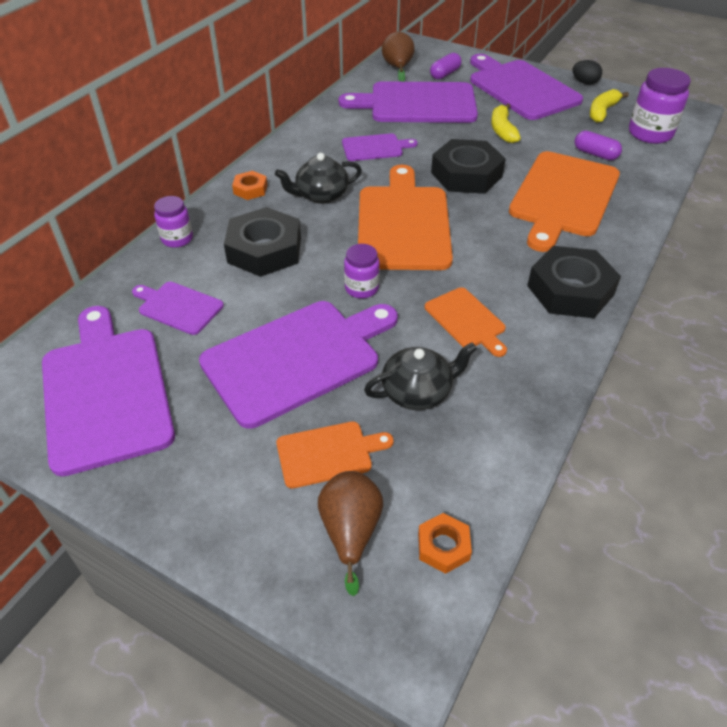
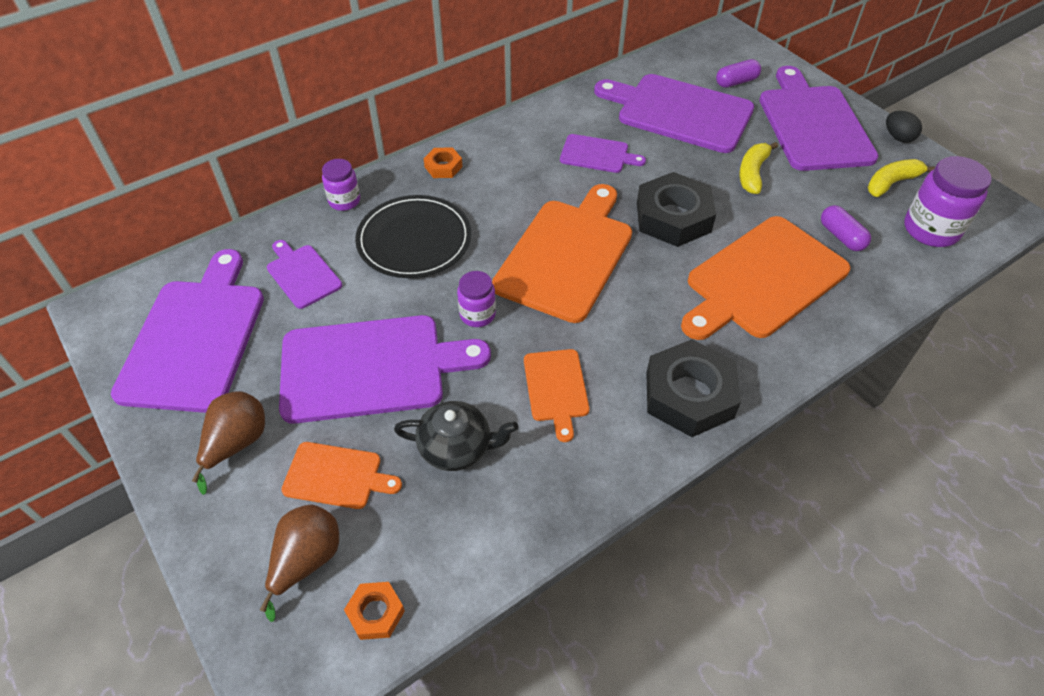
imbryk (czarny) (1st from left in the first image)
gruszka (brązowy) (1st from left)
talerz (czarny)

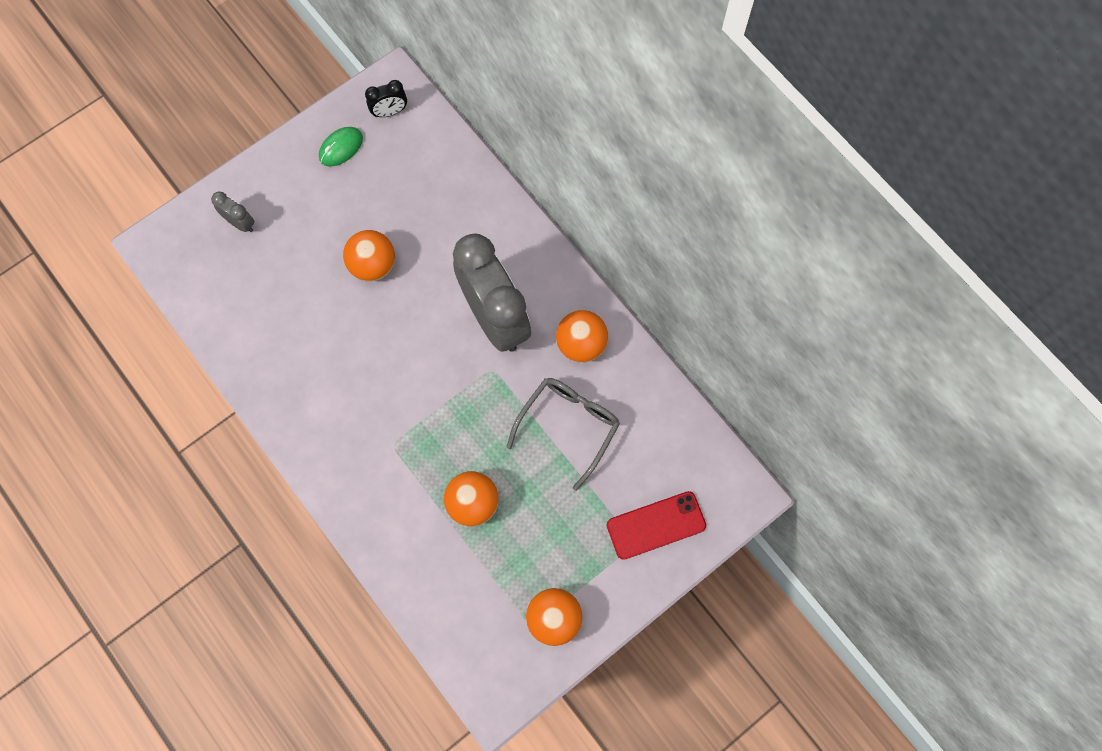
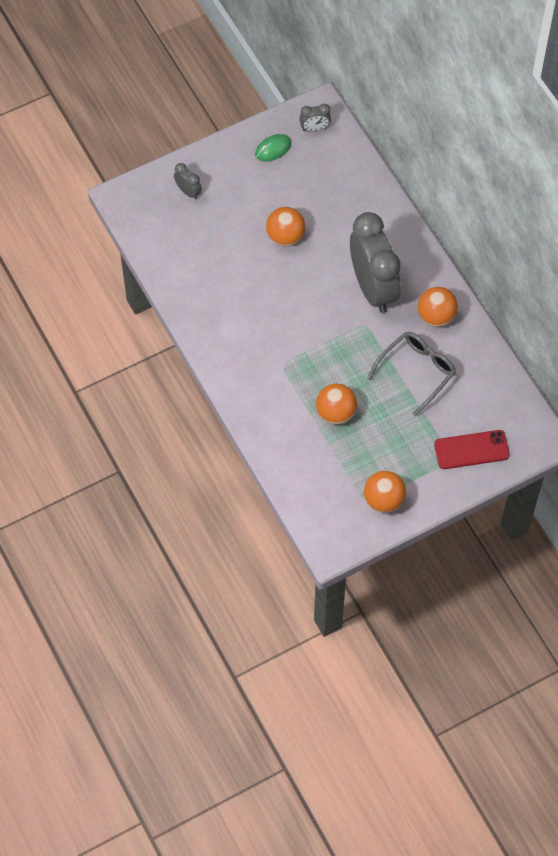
budzik (szary) (2nd from left)

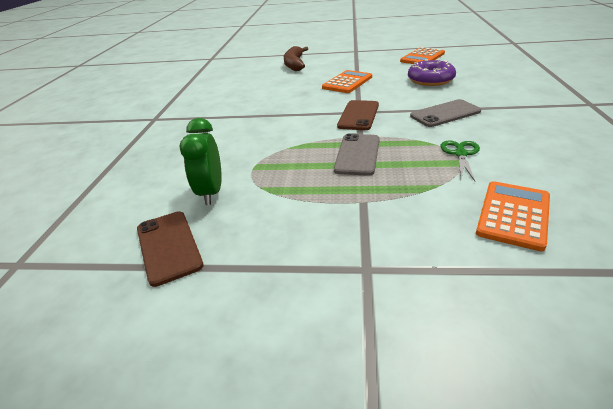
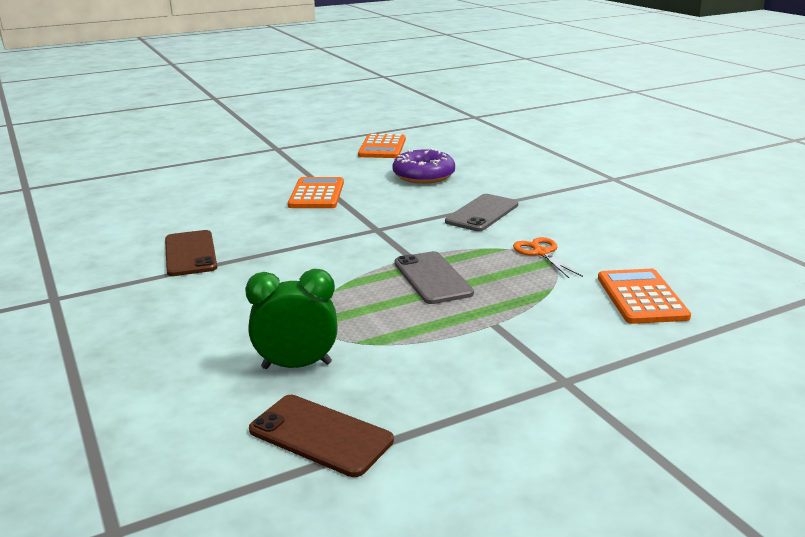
banan (brązowy)
telefon (brązowy) (1st from left)
nożyczki (pomarańczowy)
budzik (zielony)

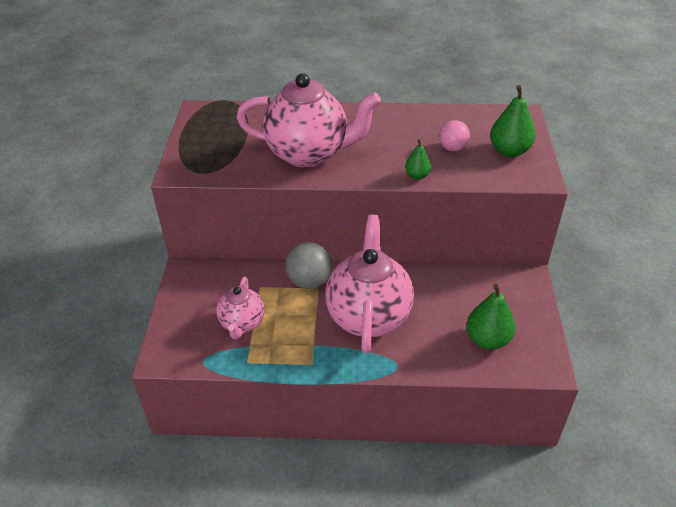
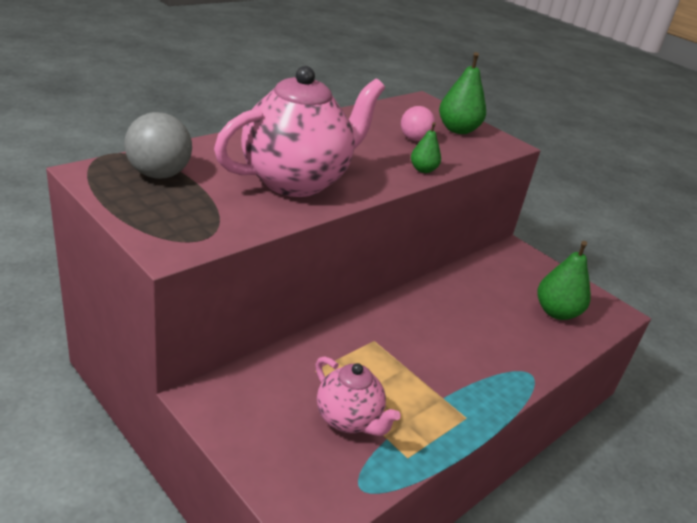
imbryk (różowy) (3rd from left in the first image)
piłka (szary)

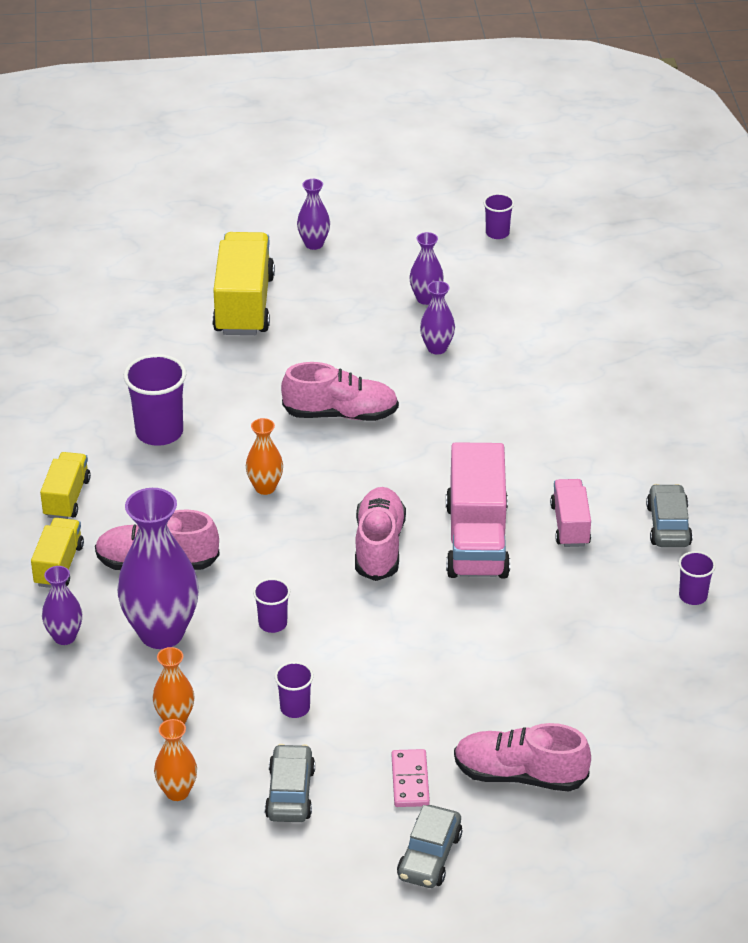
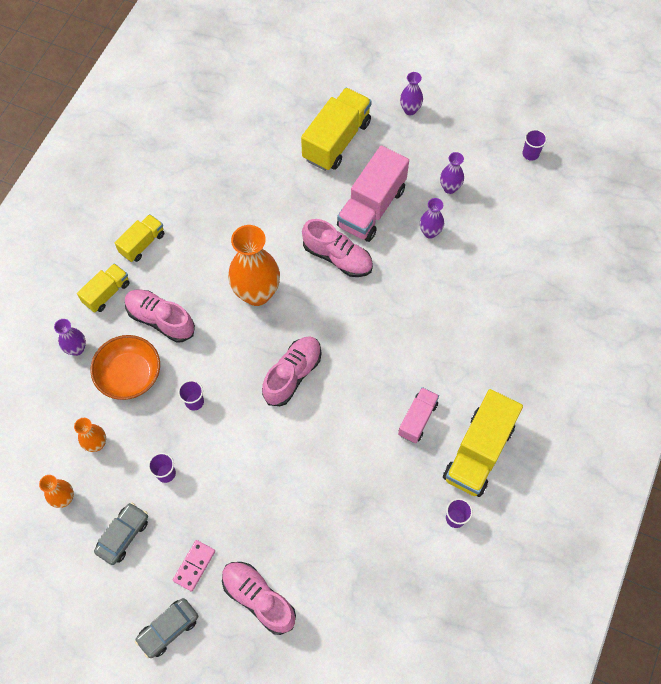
szklanka (fioletowy) (1st from left in the first image)
ciężarówka (różowy) (1st from left)
miska (pomarańczowy)
ciężarówka (żółty) (4th from left)
wazon (pomarańczowy) (3rd from left)

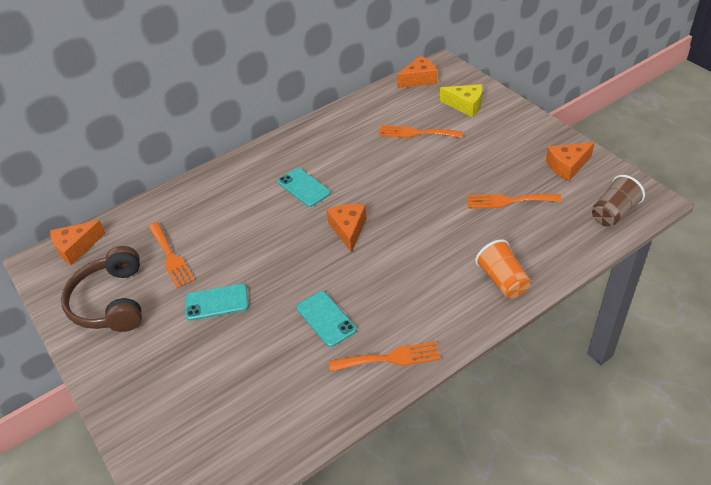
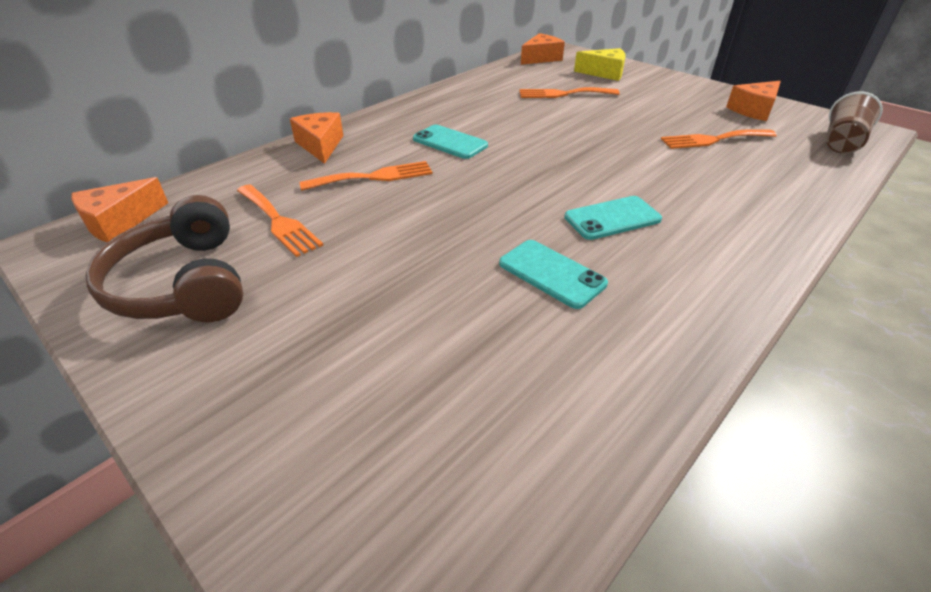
szklanka (pomarańczowy)
telefon (turkusowy) (3rd from left)
ser (pomarańczowy) (2nd from left)
widelec (pomarańczowy) (2nd from left)

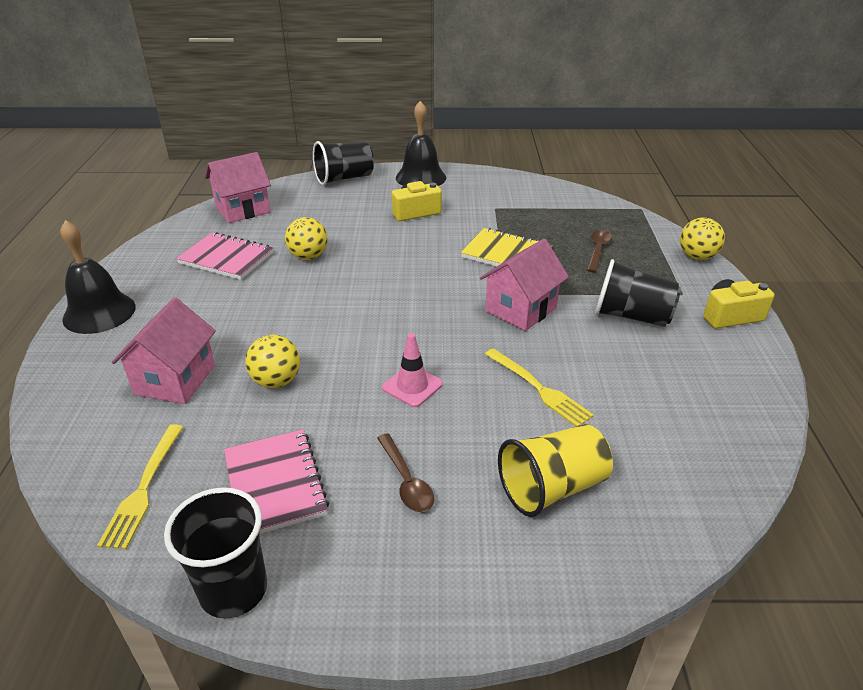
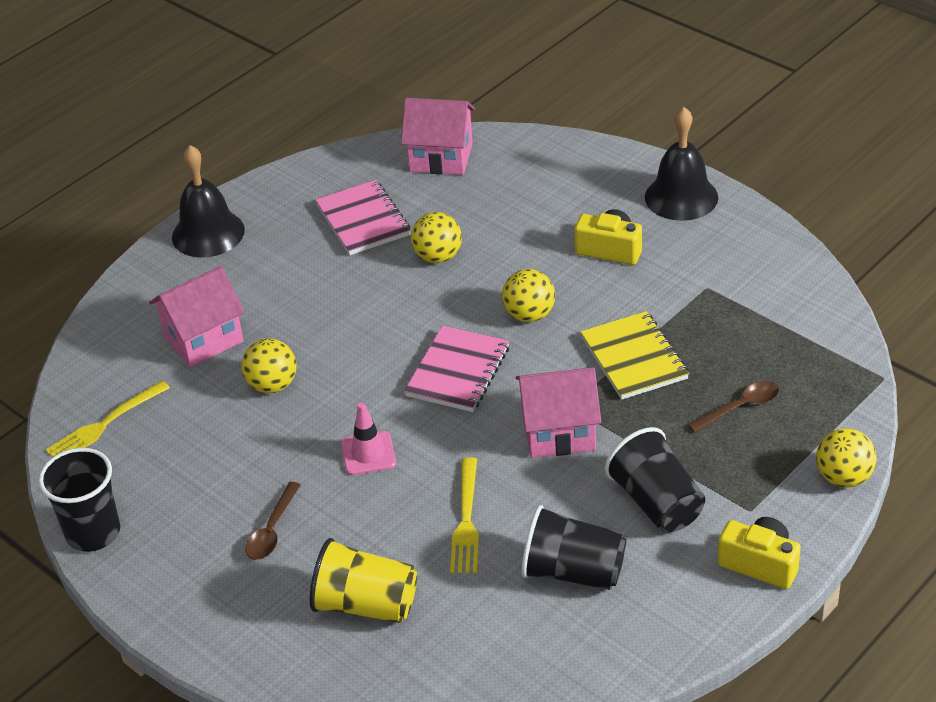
piłka (żółty) (3rd from left)
zeszyt (różowy) (2nd from left)
szklanka (czarny) (2nd from left)

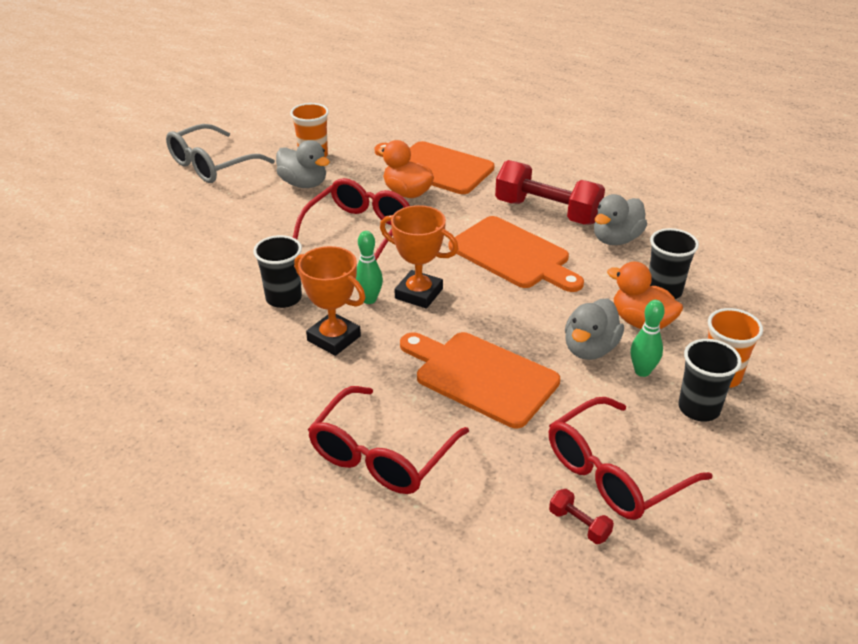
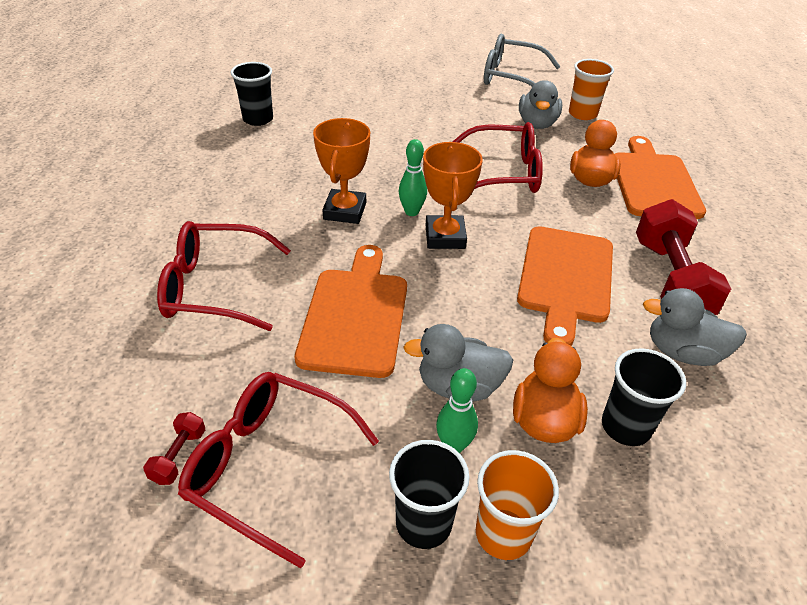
szklanka (czarny) (1st from left)

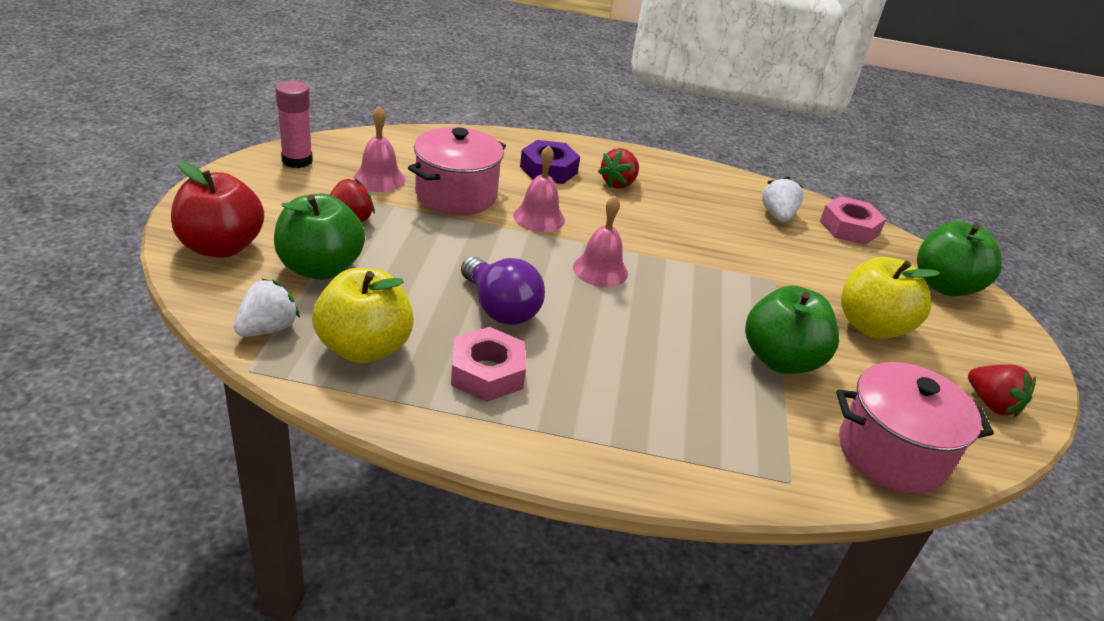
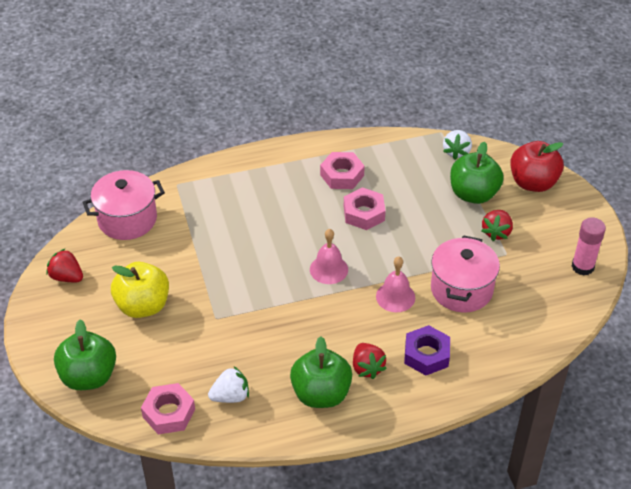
jabłko (żółty) (1st from left in the first image)
dzwonek (różowy) (1st from left in the first image)
jabłko (zielony) (2nd from left)
nakrętka (różowy) (3rd from left)
truskawka (czerwony) (2nd from left)
truskawka (biały) (1st from left)

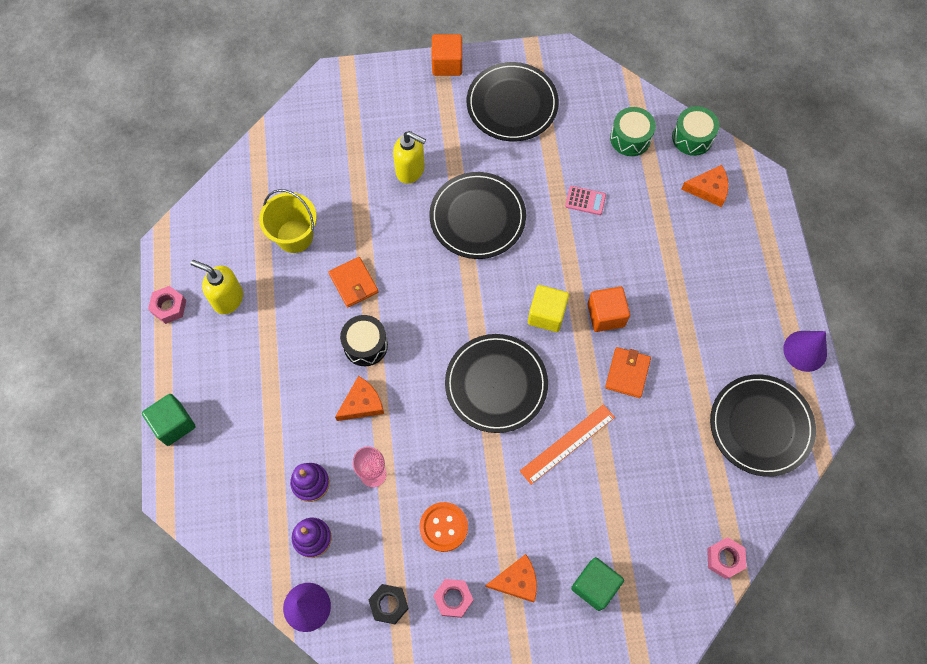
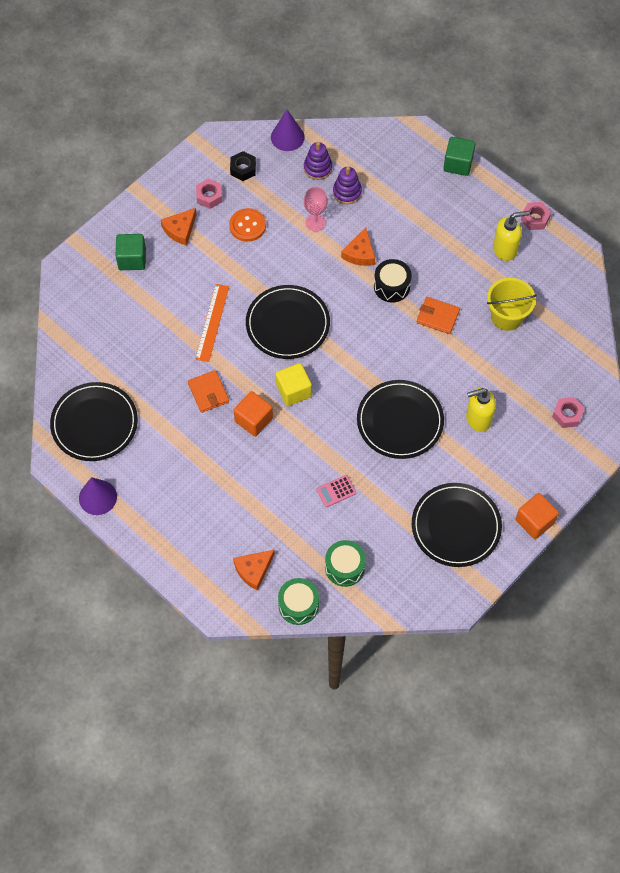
nakrętka (różowy) (3rd from left)

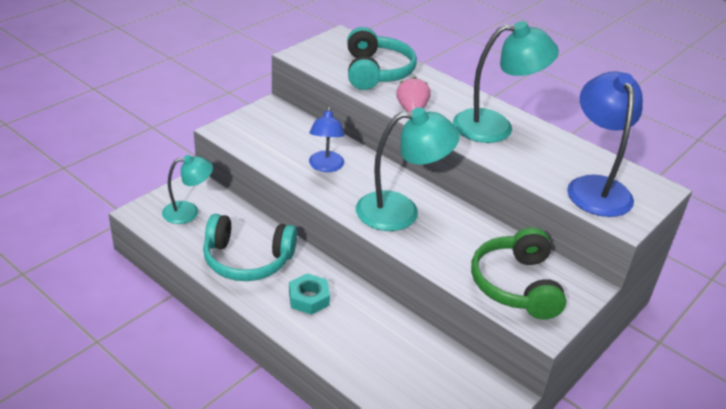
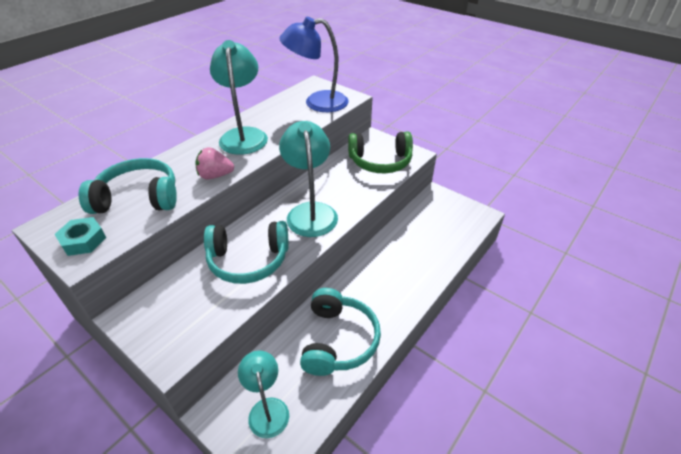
nakrętka (turkusowy)
słuchawki (turkusowy) (2nd from left)

